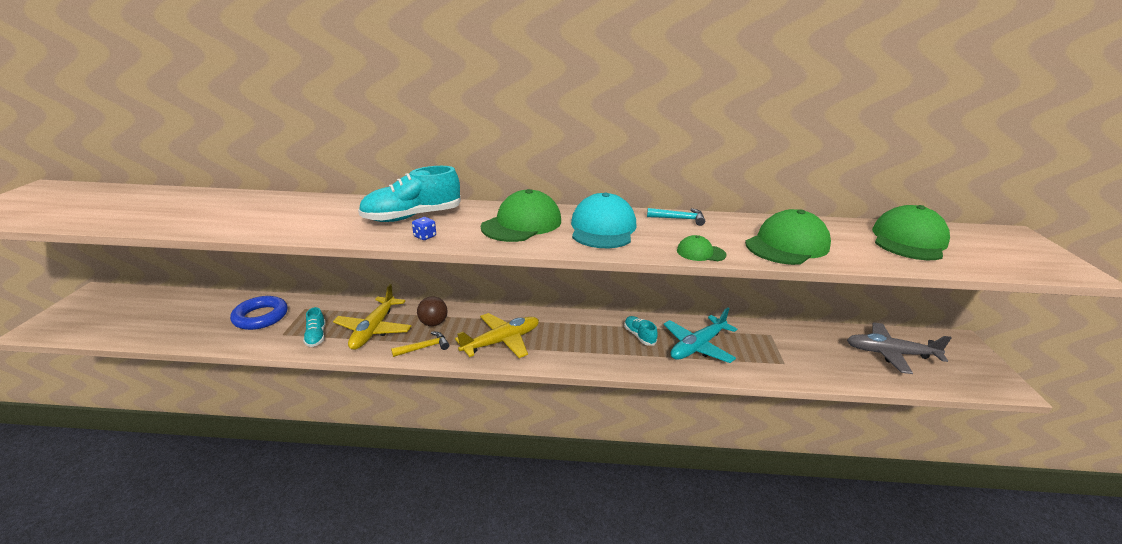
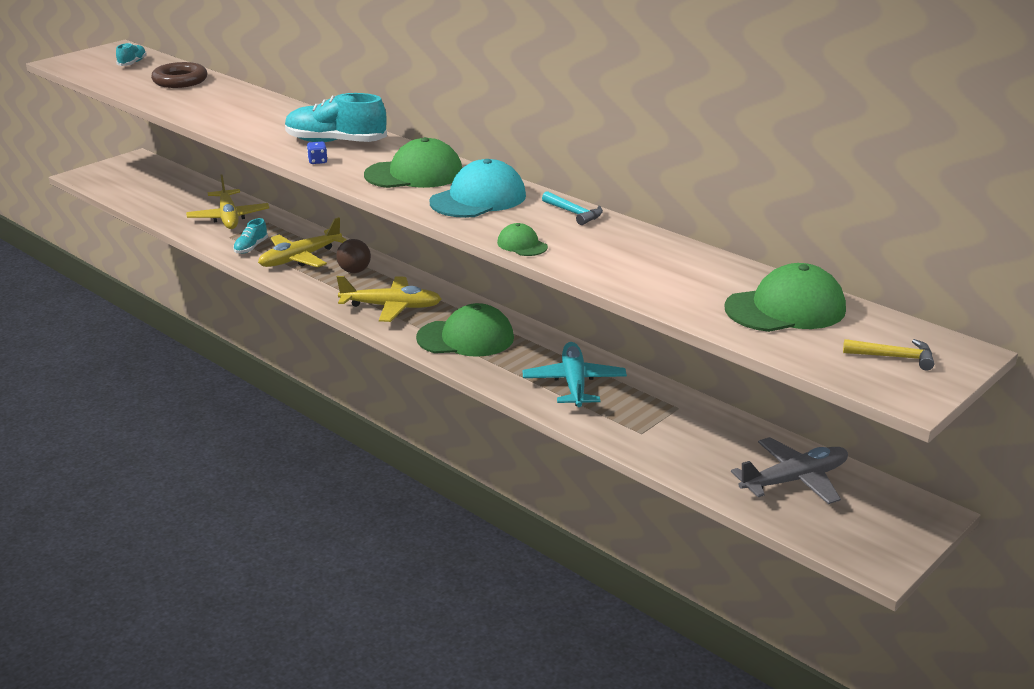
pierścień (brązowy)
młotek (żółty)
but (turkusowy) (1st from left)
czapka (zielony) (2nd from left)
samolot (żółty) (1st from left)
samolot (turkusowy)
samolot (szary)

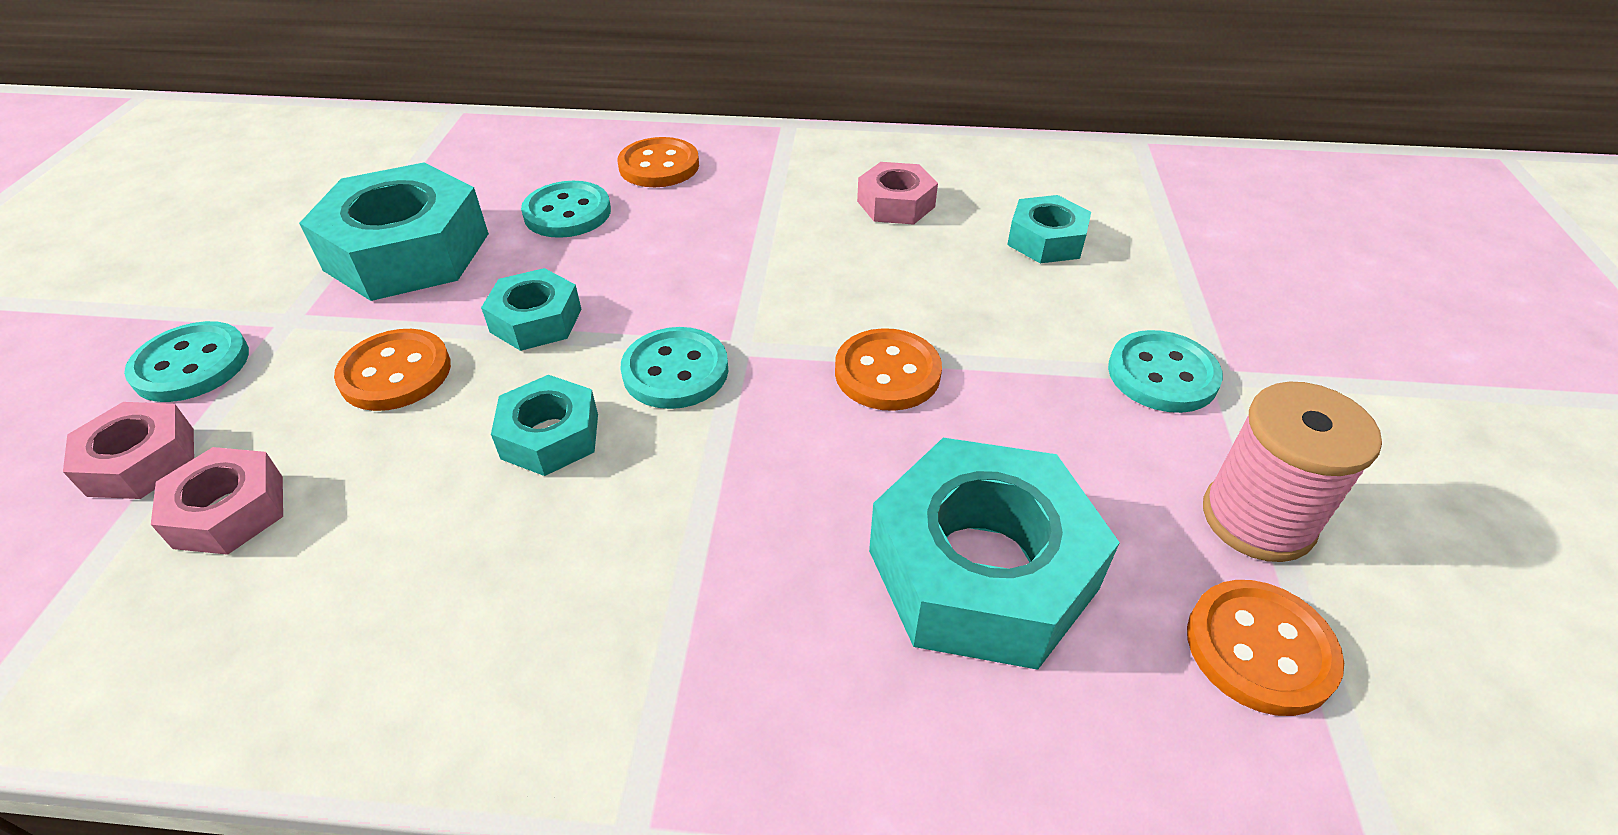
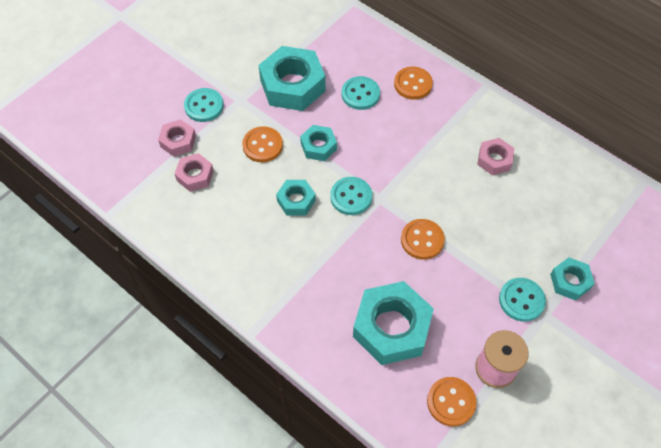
nakrętka (turkusowy) (5th from left)

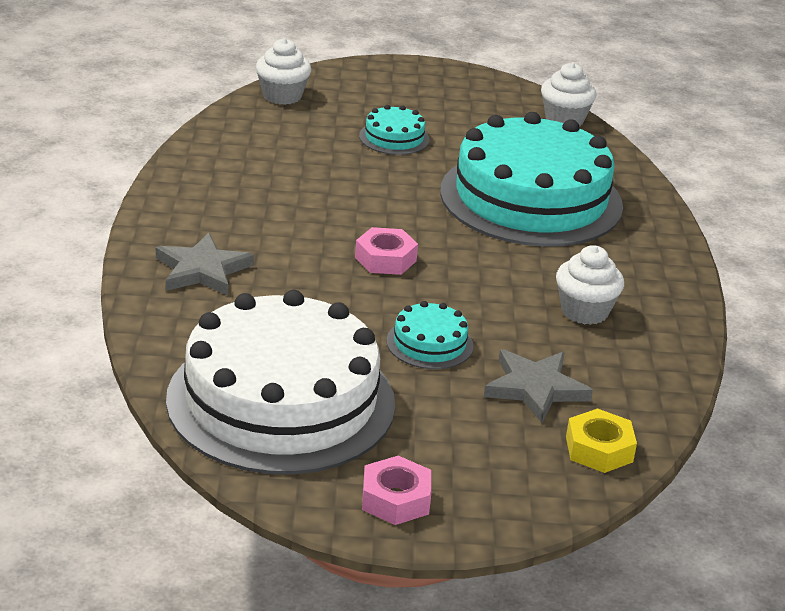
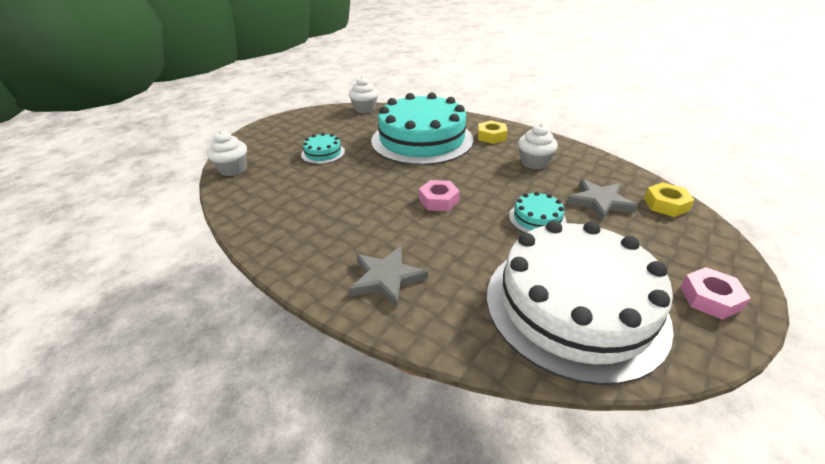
nakrętka (żółty) (1st from left)

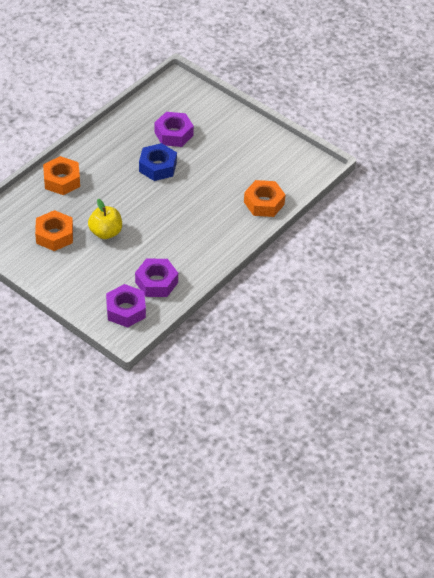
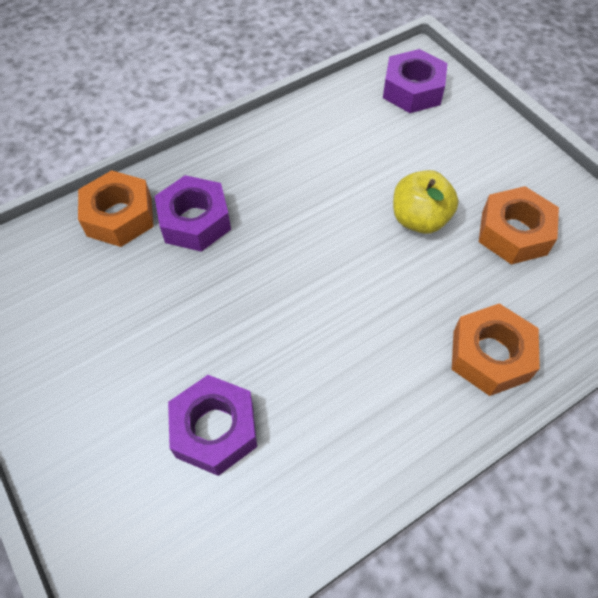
nakrętka (niebieski)
nakrętka (fioletowy) (1st from left)

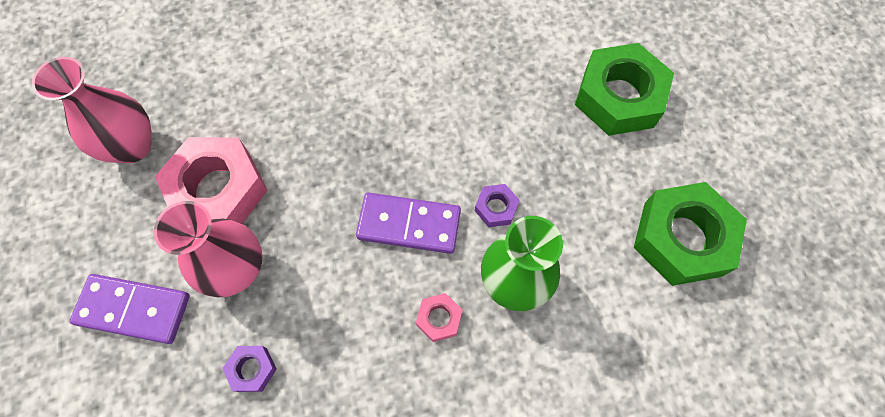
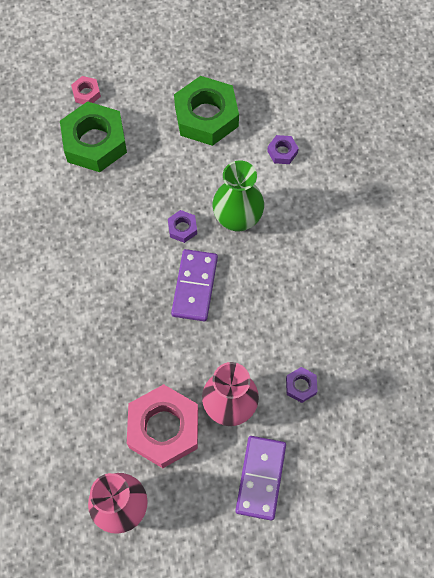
nakrętka (fioletowy) (2nd from left)
nakrętka (różowy) (1st from left)

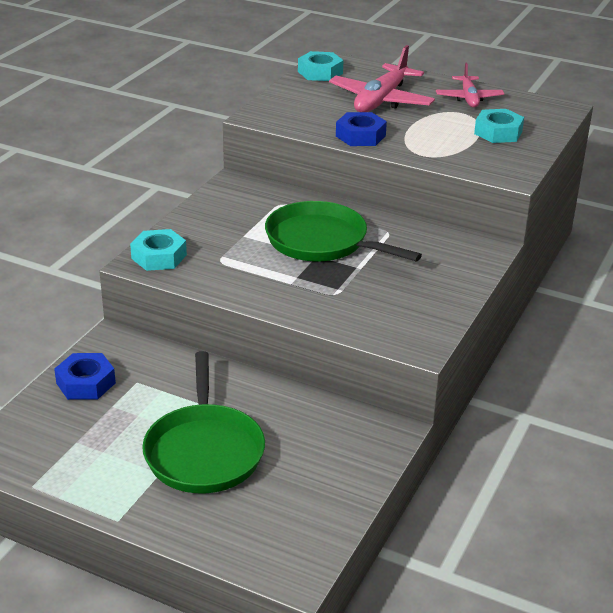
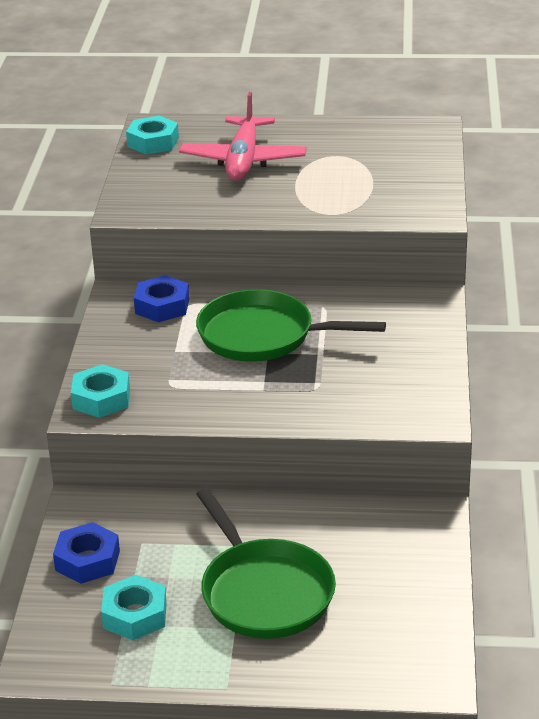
samolot (różowy) (2nd from left in the first image)
nakrętka (niebieski) (2nd from left)
nakrętka (turkusowy) (2nd from left)

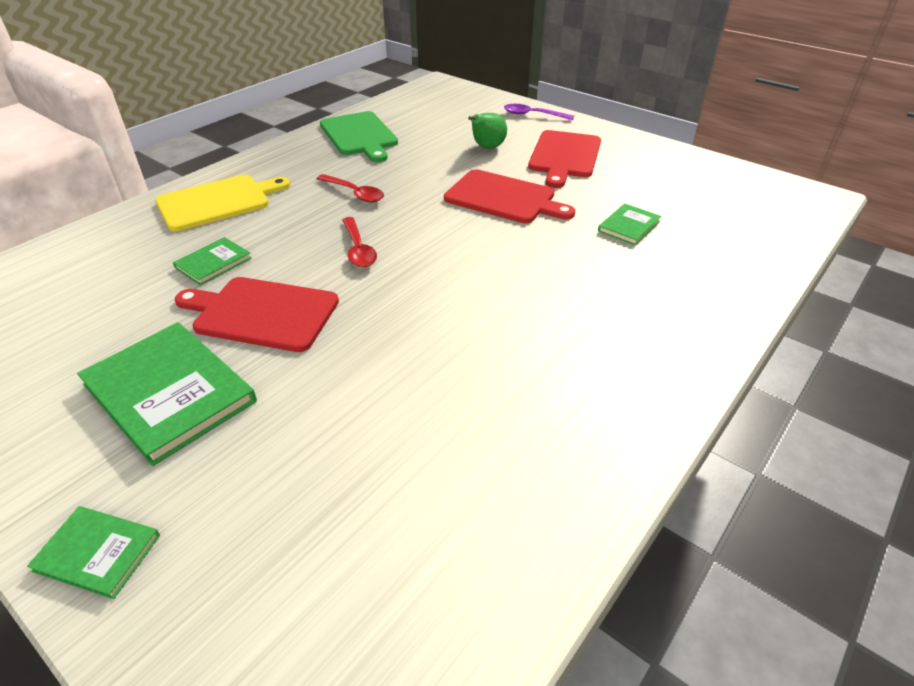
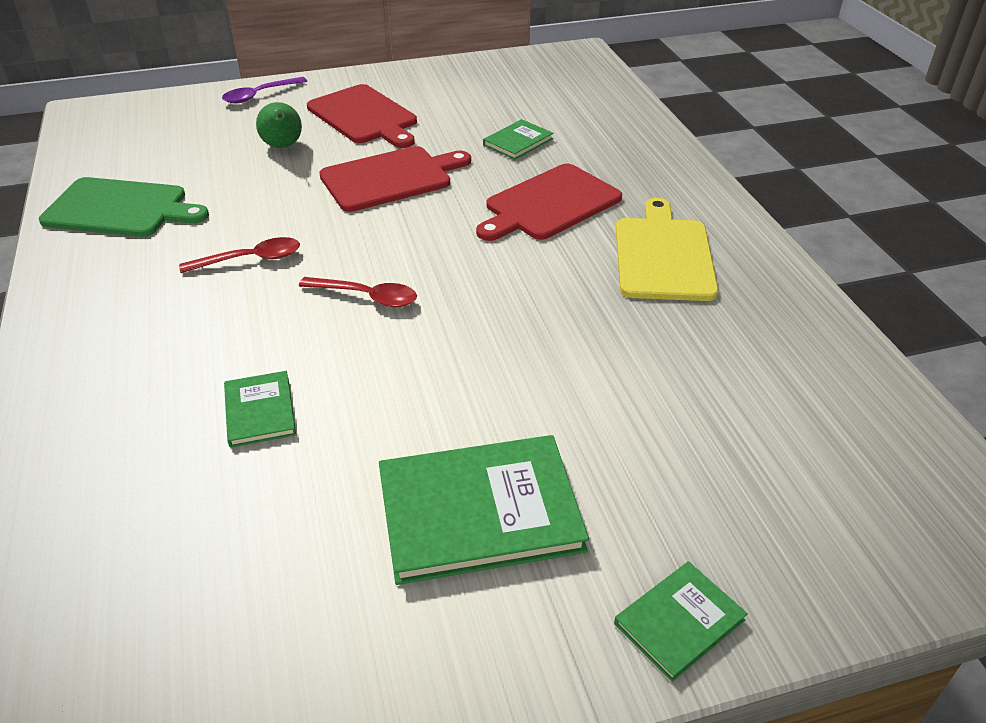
deska do krojenia (żółty)
deska do krojenia (czerwony) (3rd from left)
książka (zielony) (3rd from left)

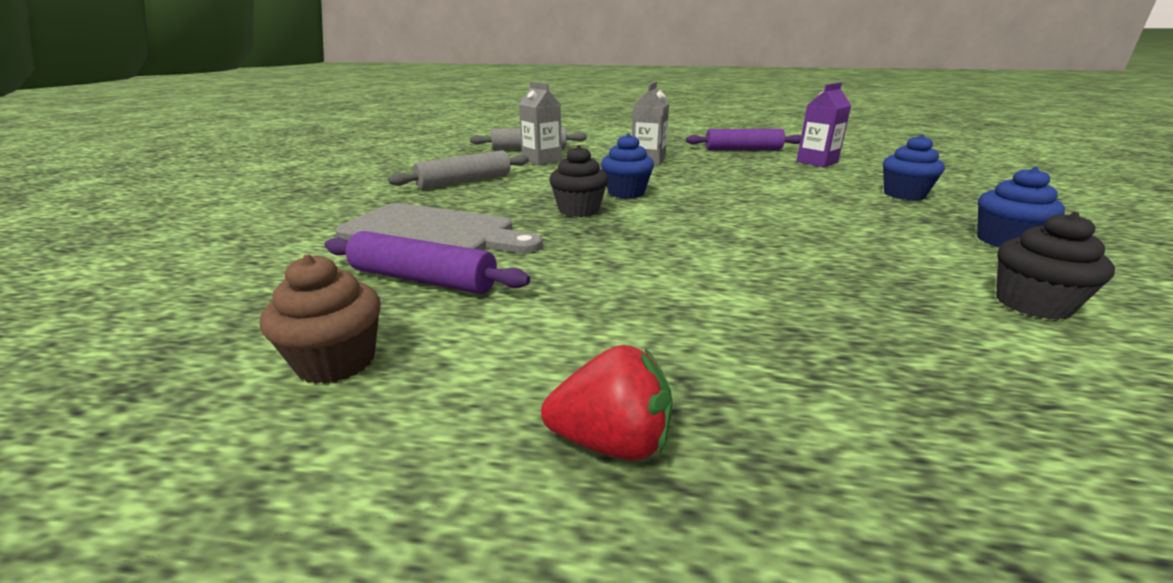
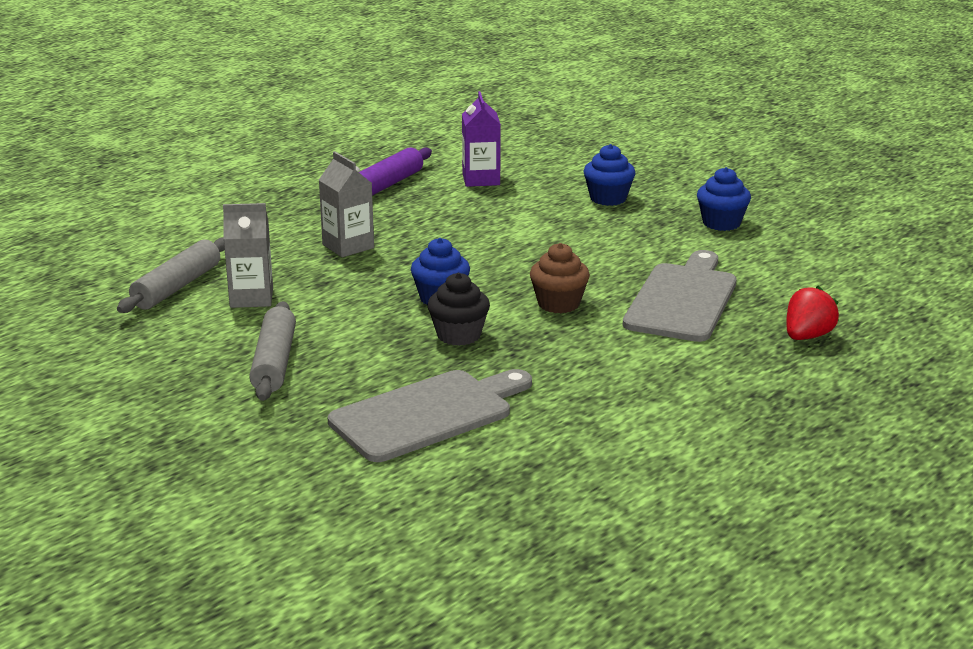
wałek do ciasta (fioletowy) (1st from left in the first image)
muffinka (czarny) (2nd from left in the first image)
deska do krojenia (szary) (2nd from left)
muffinka (brązowy)
truskawka (czerwony)

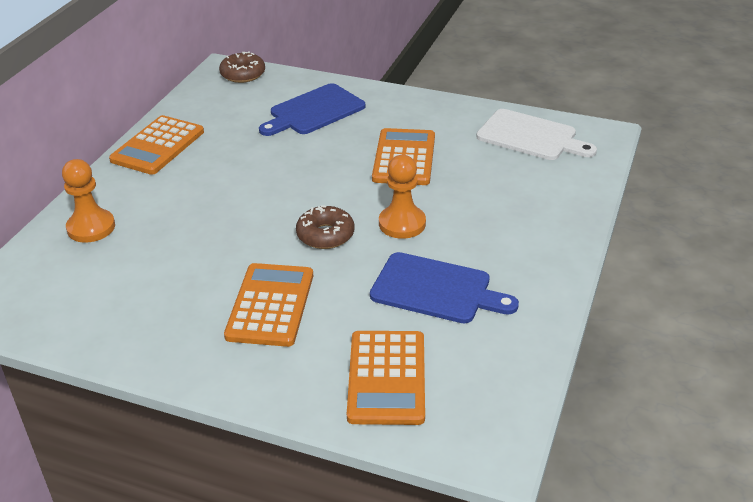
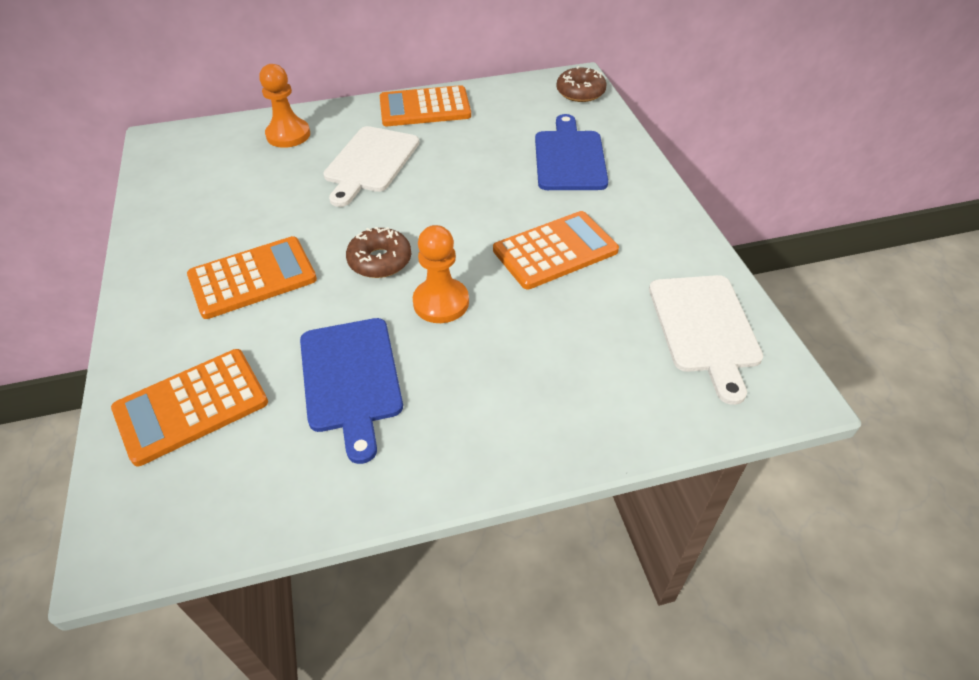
deska do krojenia (biały) (1st from left)
deska do krojenia (niebieski) (2nd from left)

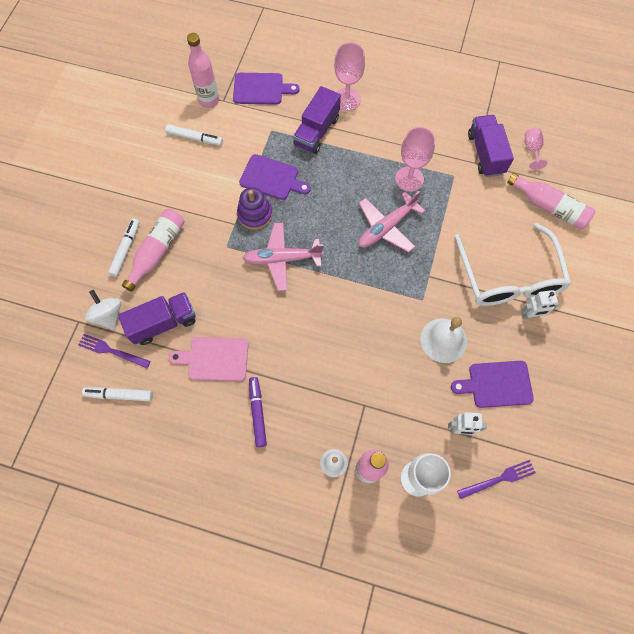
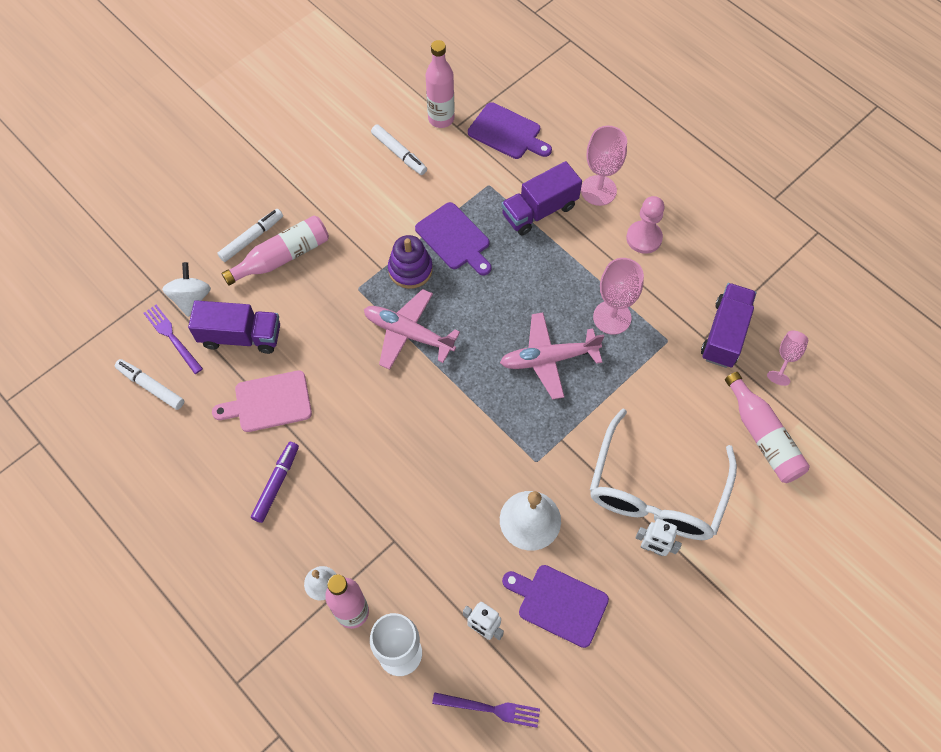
pionek (różowy)
deska do krojenia (różowy)

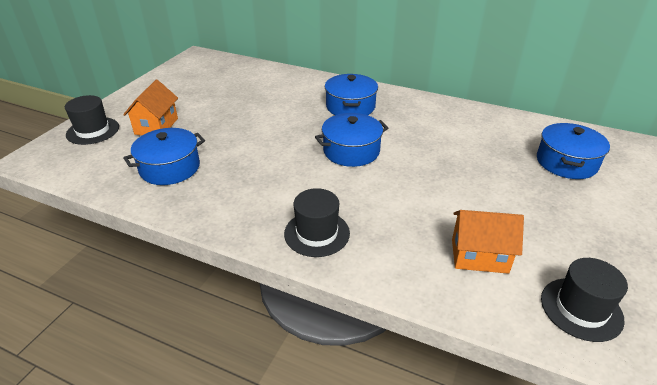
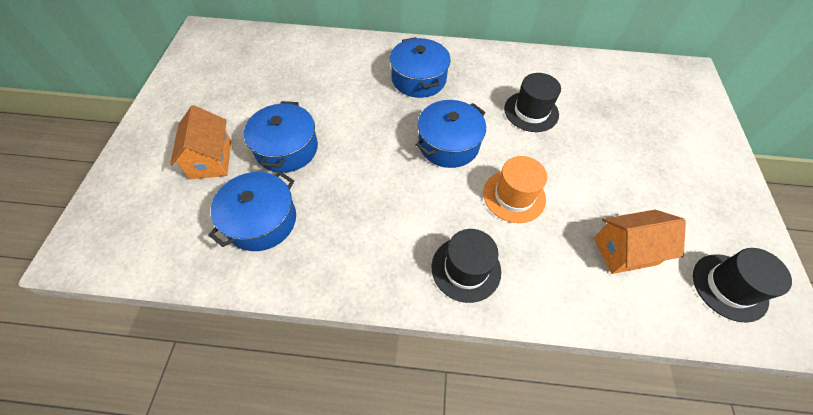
kapelusz (pomarańczowy)
kapelusz (czarny) (2nd from left)
garnek (niebieski) (2nd from left)

